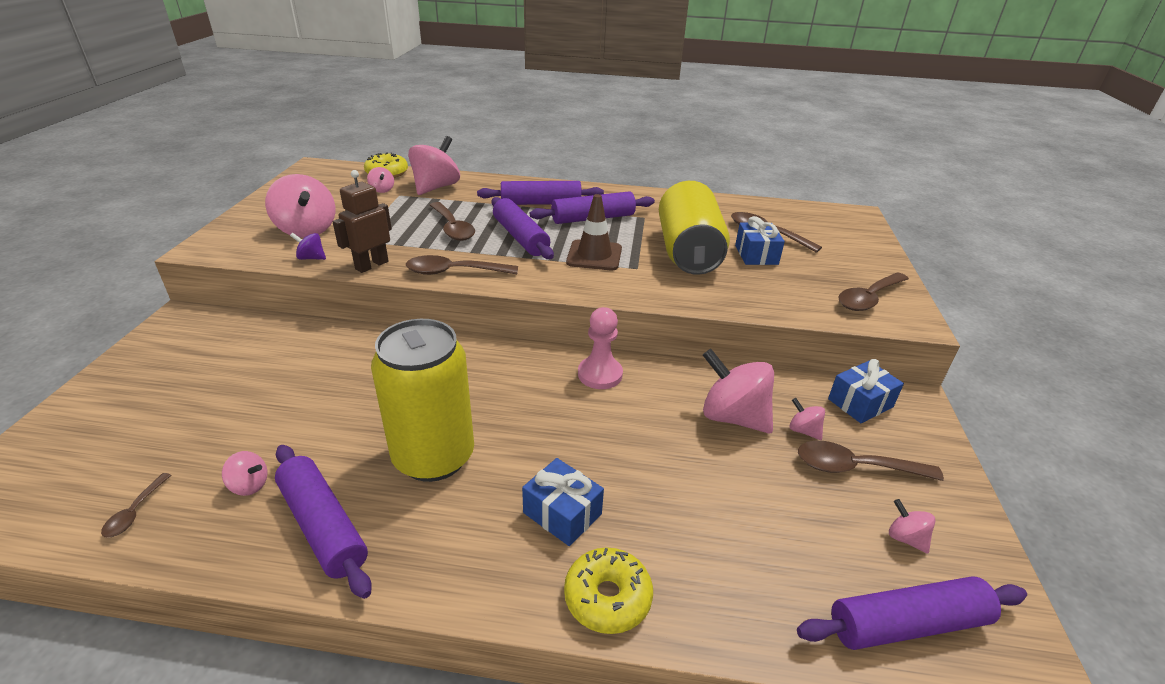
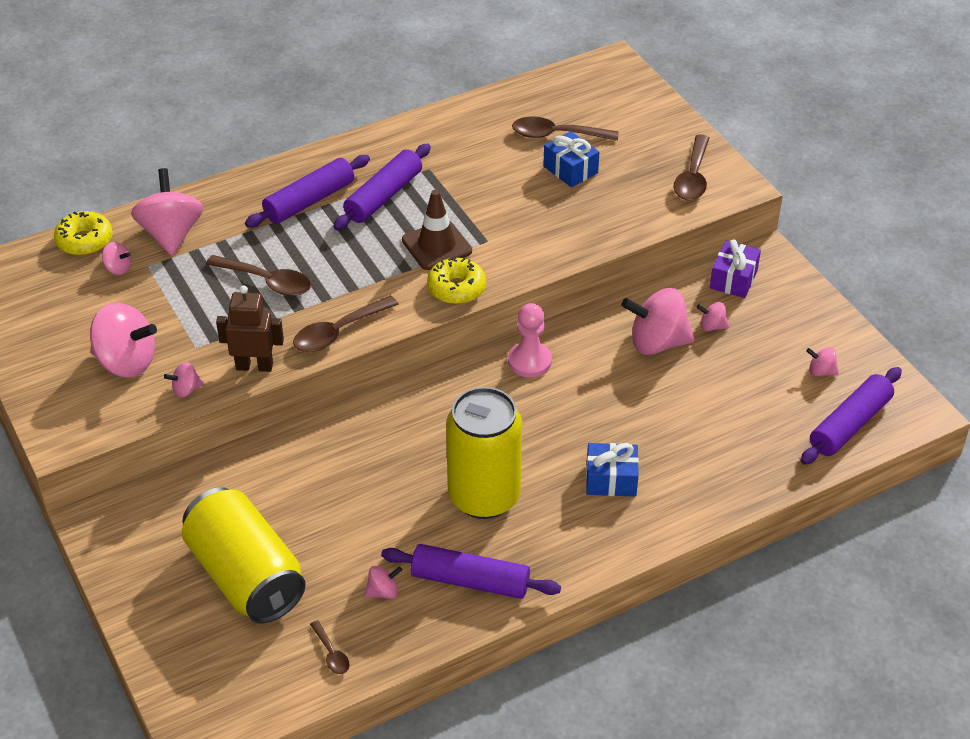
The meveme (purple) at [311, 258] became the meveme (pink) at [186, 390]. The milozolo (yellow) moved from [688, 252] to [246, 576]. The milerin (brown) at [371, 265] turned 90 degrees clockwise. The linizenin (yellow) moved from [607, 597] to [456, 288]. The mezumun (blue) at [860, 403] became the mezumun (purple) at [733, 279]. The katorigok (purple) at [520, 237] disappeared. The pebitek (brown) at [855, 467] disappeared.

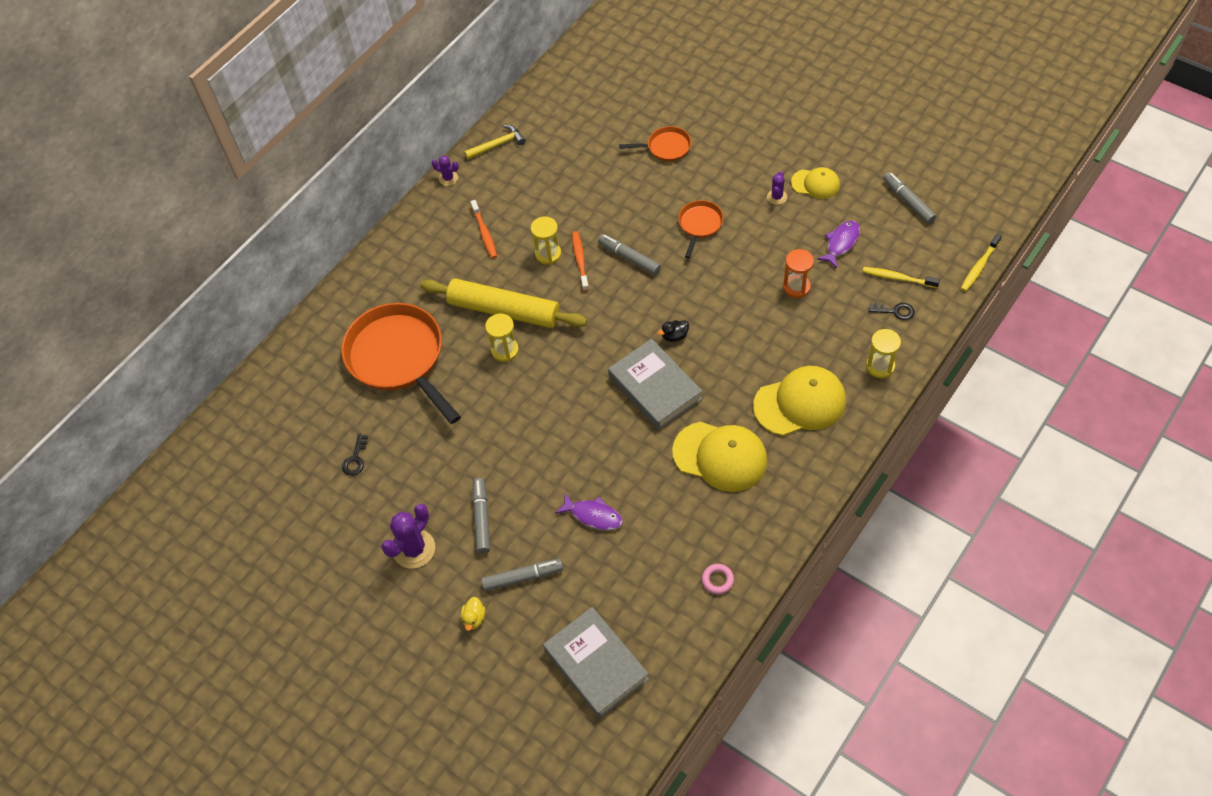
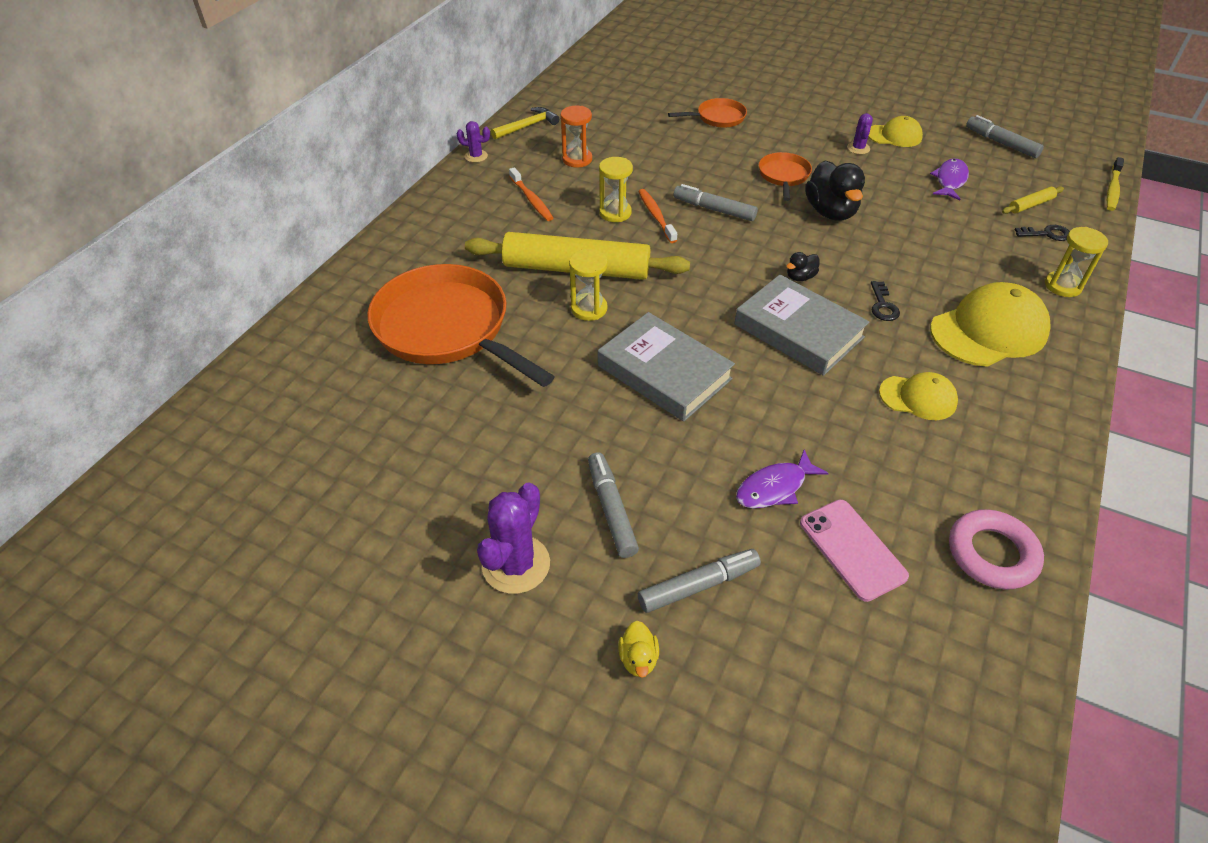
The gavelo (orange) moved from [796, 287] to [577, 159]. The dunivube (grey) moved from [596, 665] to [664, 372]. The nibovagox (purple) at [593, 515] turned 135 degrees clockwise. The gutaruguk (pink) at [852, 549] appeared. The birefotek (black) at [830, 212] appeared. The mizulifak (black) moved from [355, 459] to [882, 305]. The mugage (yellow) at [720, 456] changed to 0.57 times the size. The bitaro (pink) at [717, 580] changed to 1.82 times the size. The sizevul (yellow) at [898, 278] was replaced by the katorigok (yellow) at [1031, 205].

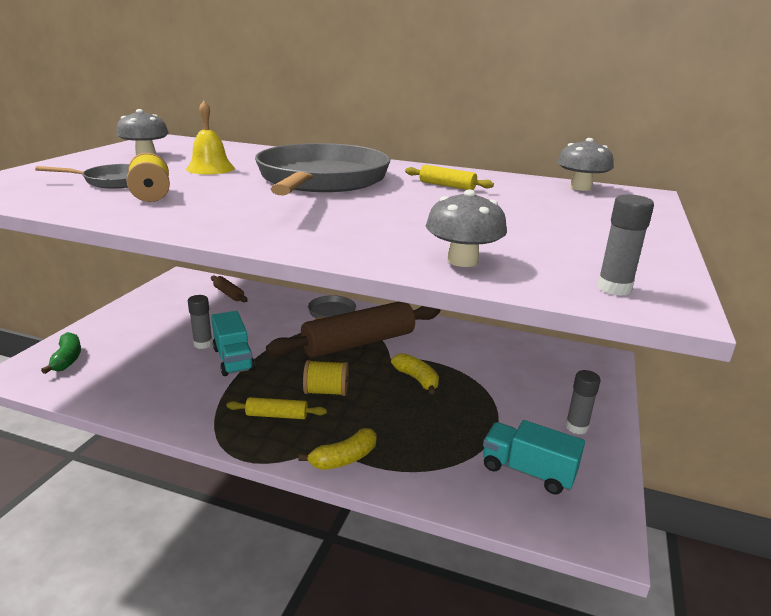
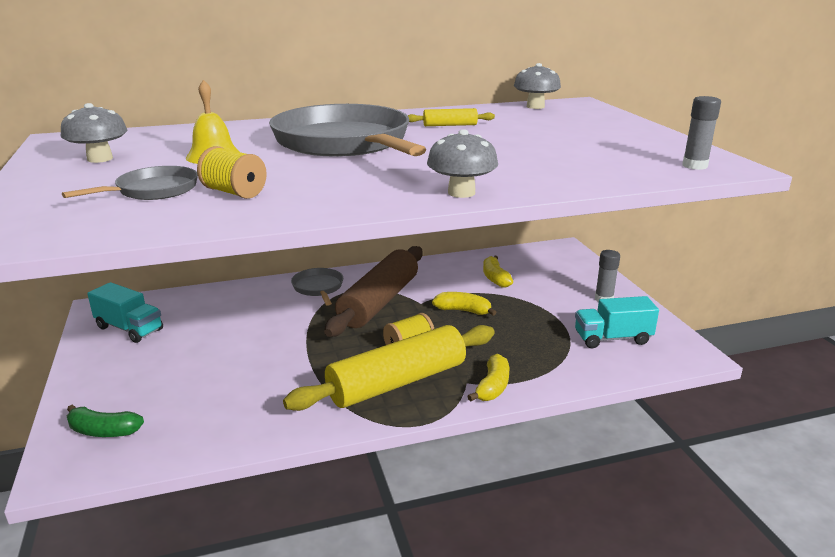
The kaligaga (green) at [67, 359] turned 150 degrees clockwise. The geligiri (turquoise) moved from [233, 359] to [129, 329]. The katorigok (yellow) at [277, 415] changed to 2.33 times the size. The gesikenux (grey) moved from [462, 261] to [461, 193]. The kaligaga (yellow) at [495, 278] appeared. The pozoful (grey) at [203, 344] disappeared. The katorigok (brown) at [228, 294] disappeared.

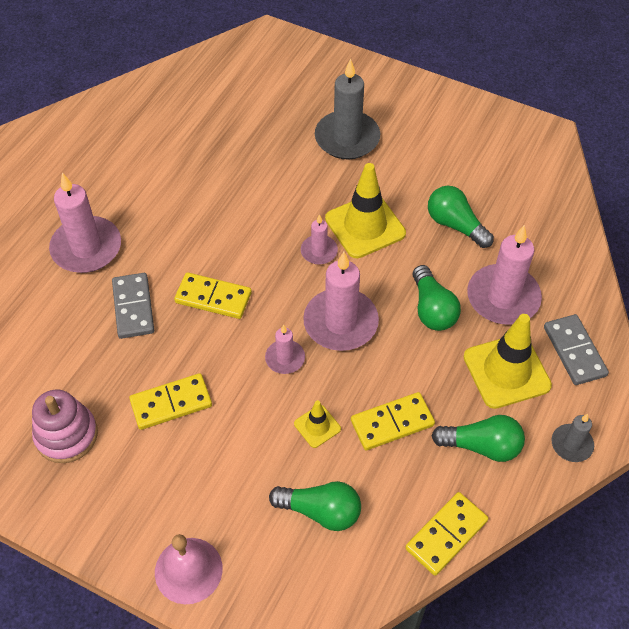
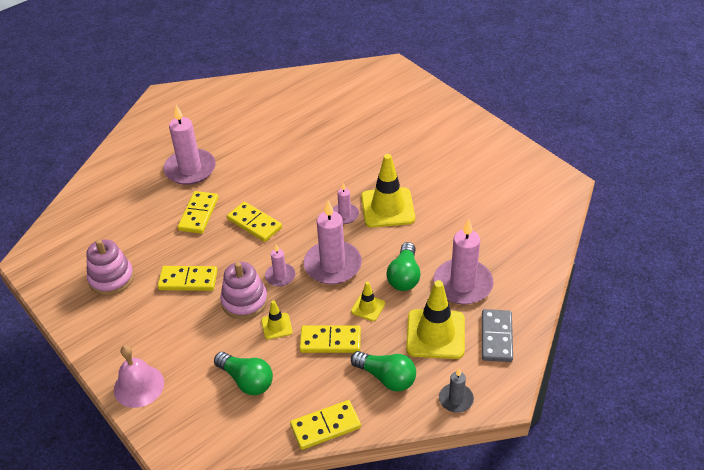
The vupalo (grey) at [133, 307] became the vupalo (yellow) at [199, 214]. The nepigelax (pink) at [244, 301] appeared. The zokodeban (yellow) at [368, 307] appeared. The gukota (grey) at [347, 138] disappeared. The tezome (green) at [455, 225] disappeared.

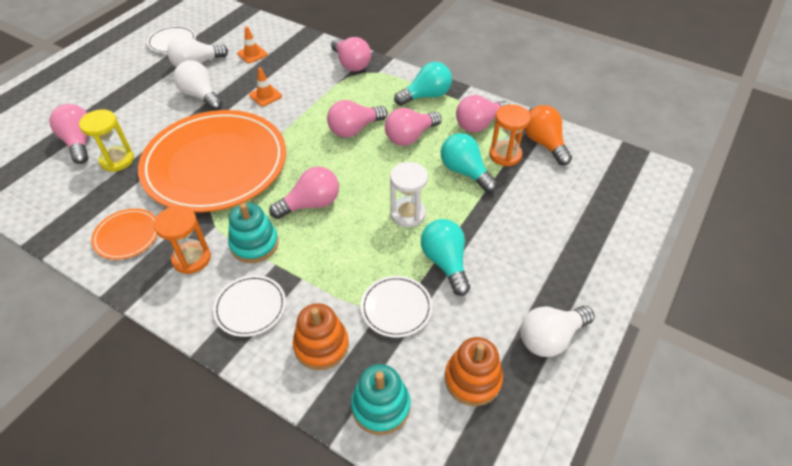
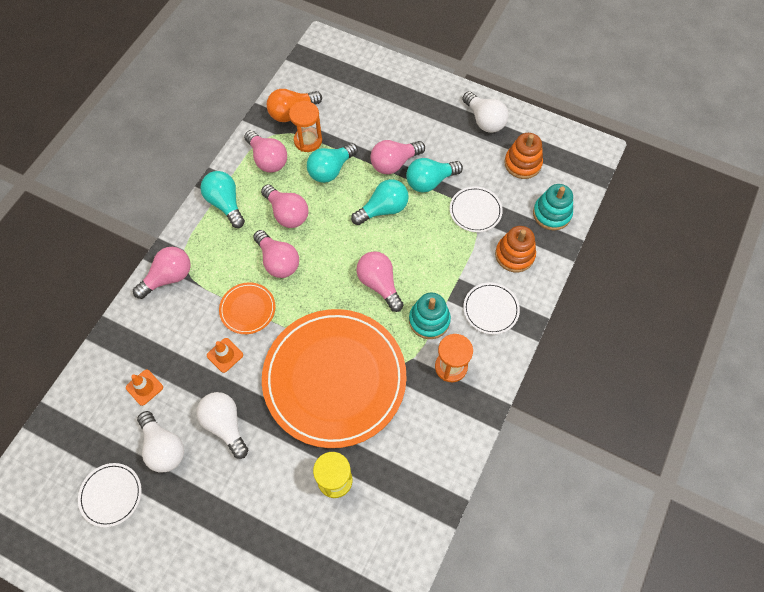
The tezome (white) at [201, 96] turned 105 degrees clockwise. The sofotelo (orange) moved from [127, 236] to [247, 309]. The gavelo (white) at [408, 214] was replaced by the tezome (turquoise) at [383, 209]. The tezome (pink) moved from [79, 142] to [394, 163].

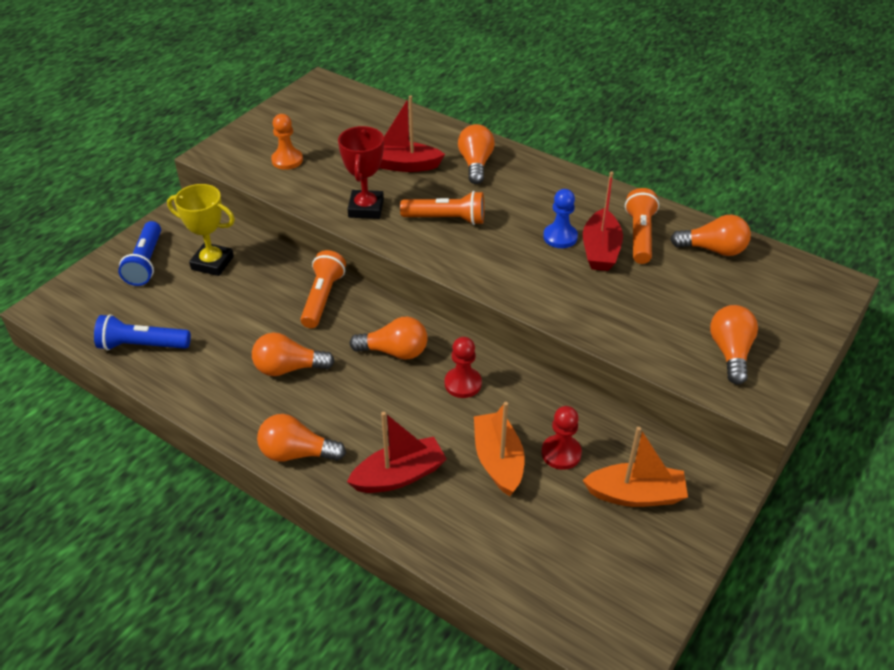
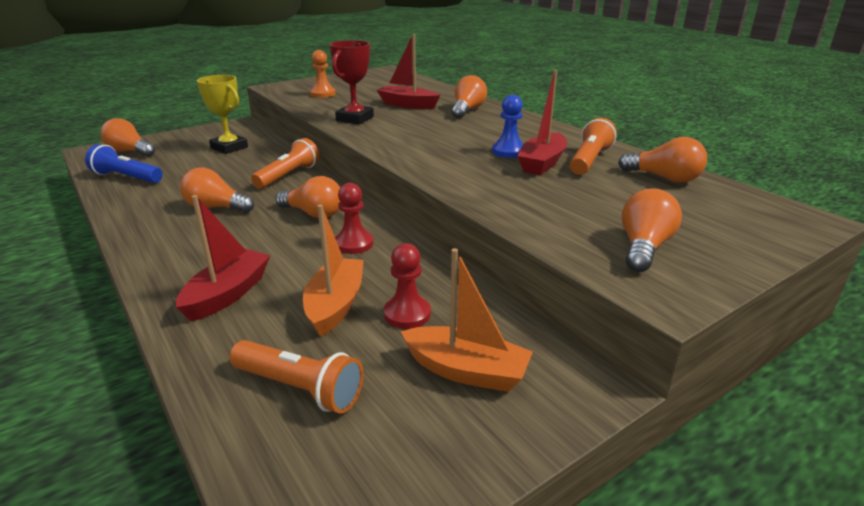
The tezome (orange) moved from [296, 453] to [129, 152]. The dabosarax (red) at [399, 475] turned 60 degrees counterclockwise. The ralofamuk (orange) moved from [446, 219] to [300, 388]. The ralofamuk (blue) at [146, 263] disappeared.

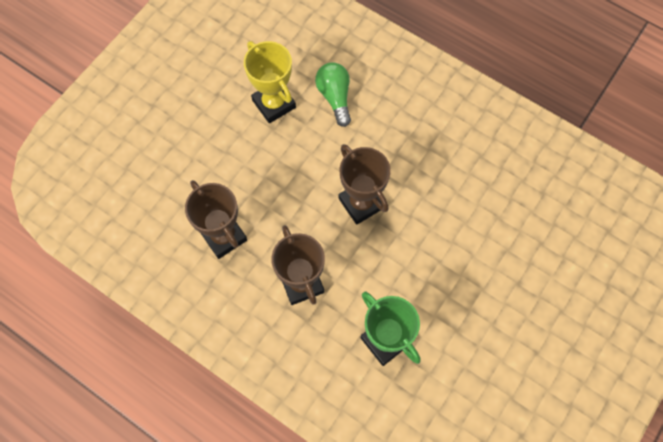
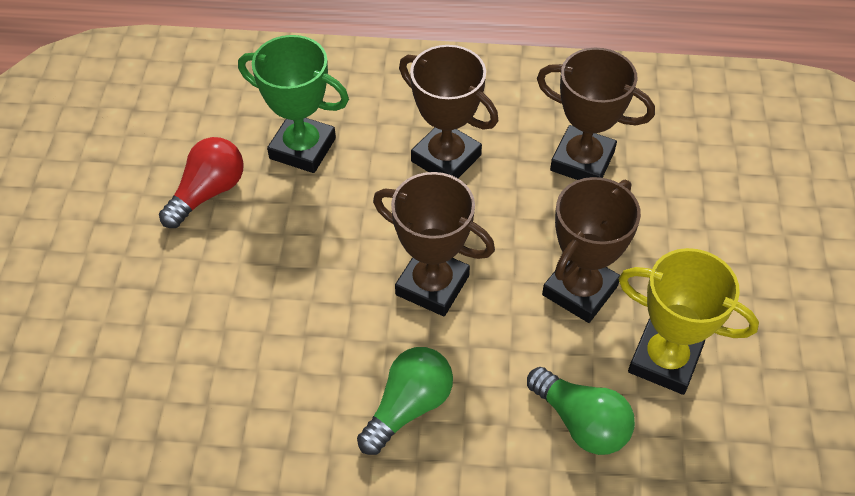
The tezome (red) at [208, 193] appeared. The tezome (green) at [408, 407] appeared. The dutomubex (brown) at [580, 290] appeared.

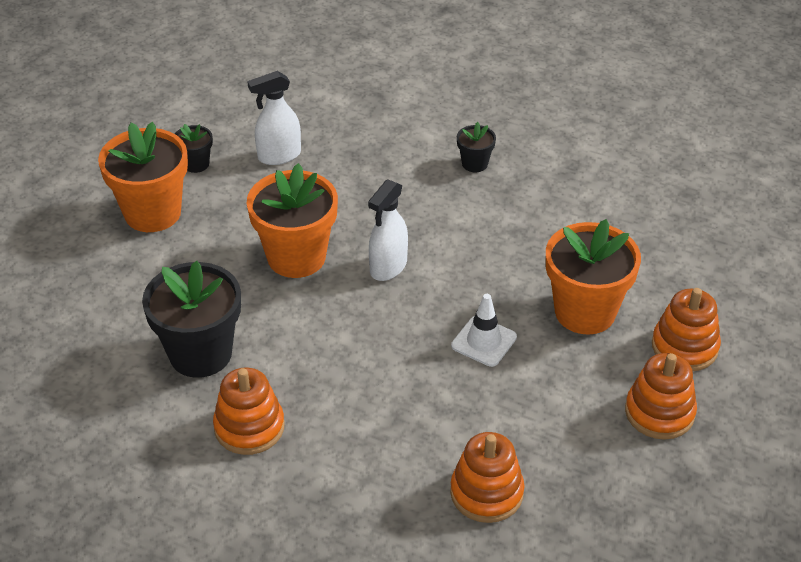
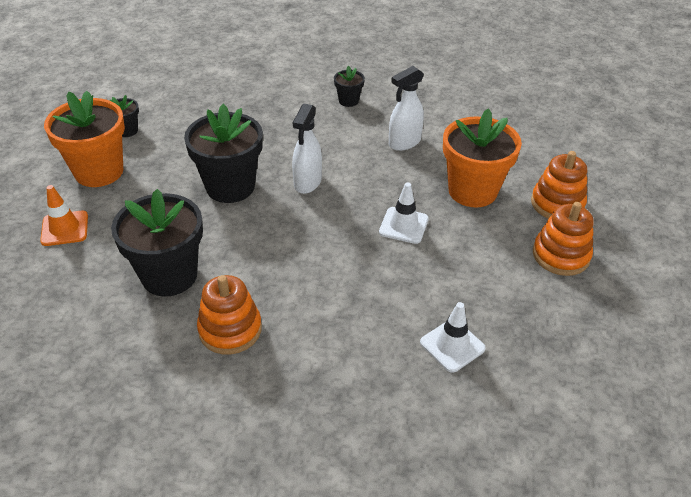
The zokodeban (orange) at [65, 228] appeared. The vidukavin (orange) at [296, 257] became the vidukavin (black) at [230, 186]. The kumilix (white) moved from [279, 156] to [404, 142]. The nepigelax (orange) at [486, 493] was replaced by the zokodeban (white) at [452, 345].

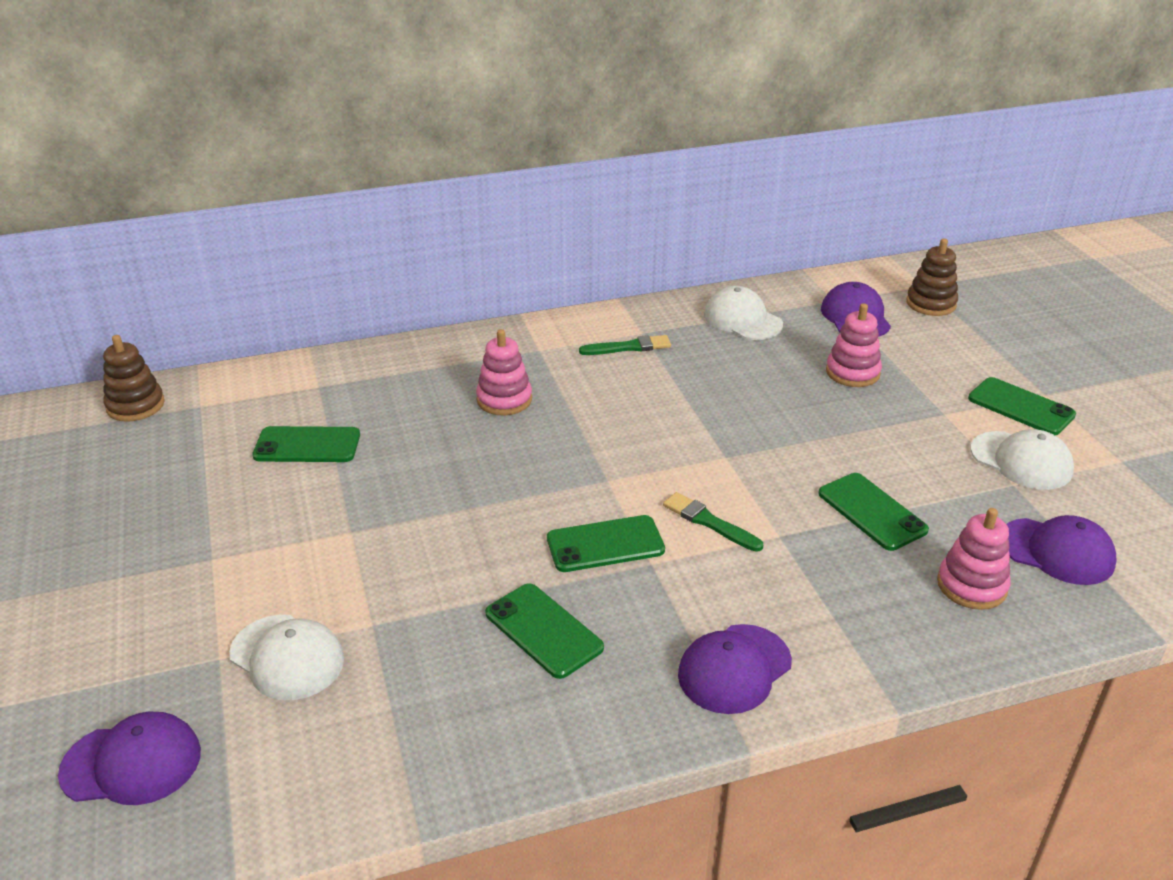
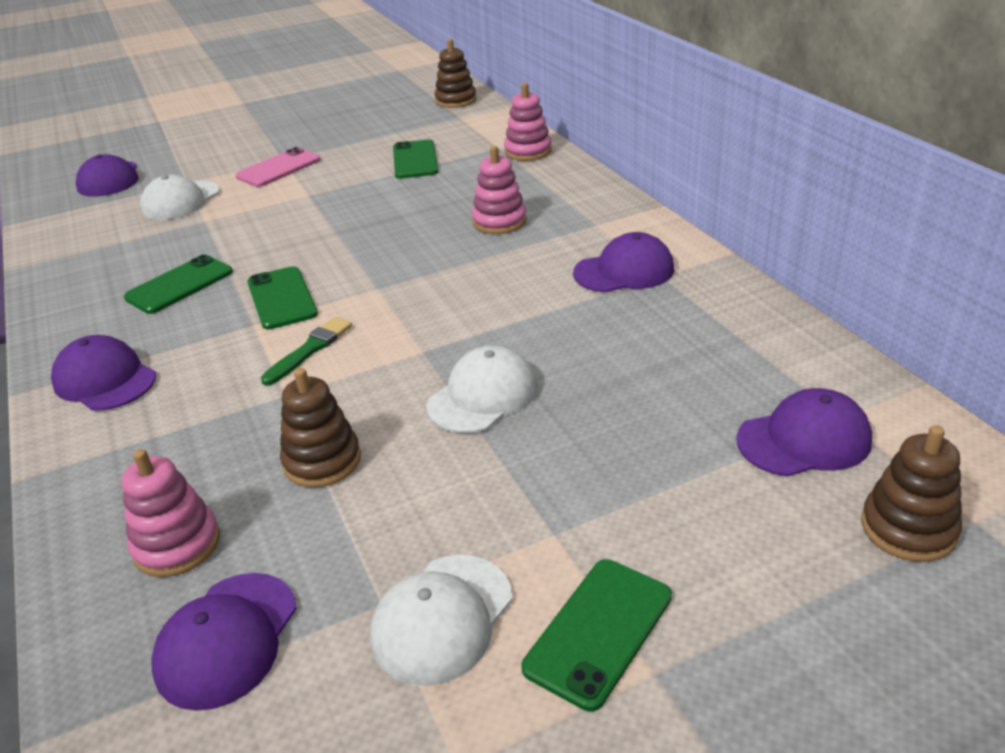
The gutaruguk (pink) at [278, 168] appeared. The gutaruguk (green) at [872, 512] was replaced by the nepigelax (brown) at [322, 461]. The mugage (white) moved from [742, 319] to [483, 396]. The nepigelax (pink) moved from [852, 372] to [528, 151]. The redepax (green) at [629, 347] was replaced by the mugage (purple) at [624, 271].

